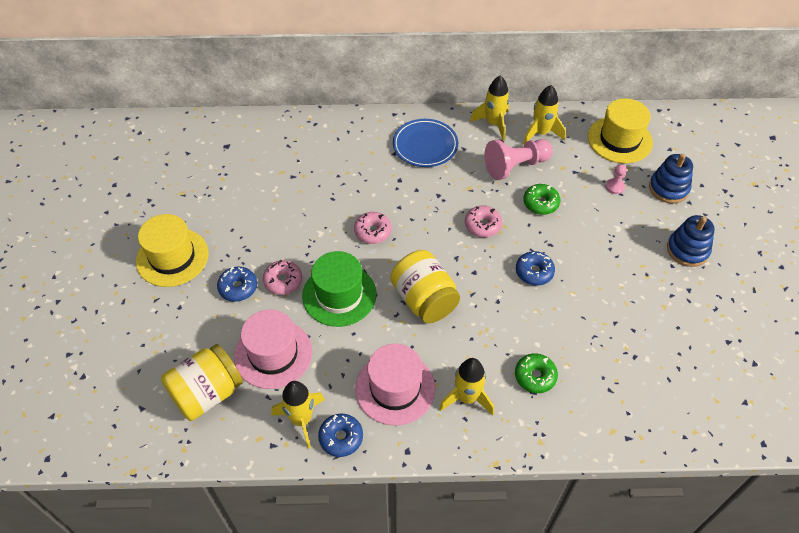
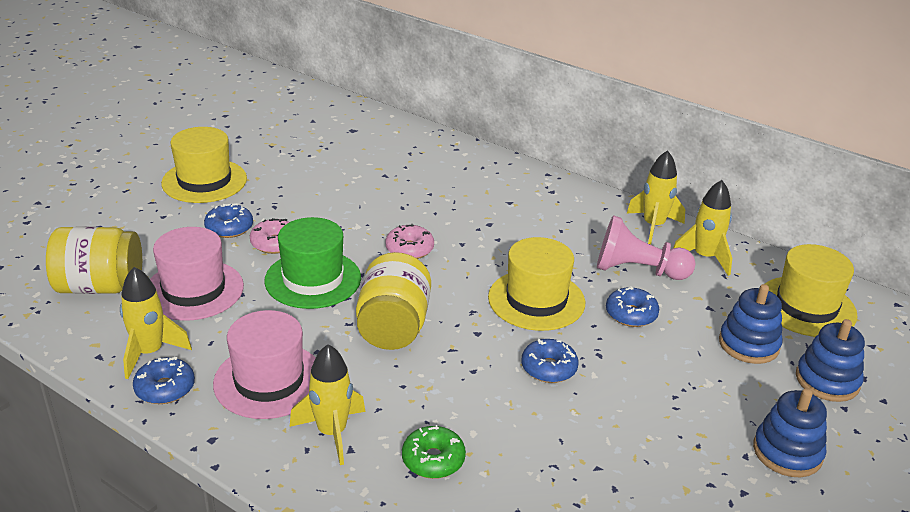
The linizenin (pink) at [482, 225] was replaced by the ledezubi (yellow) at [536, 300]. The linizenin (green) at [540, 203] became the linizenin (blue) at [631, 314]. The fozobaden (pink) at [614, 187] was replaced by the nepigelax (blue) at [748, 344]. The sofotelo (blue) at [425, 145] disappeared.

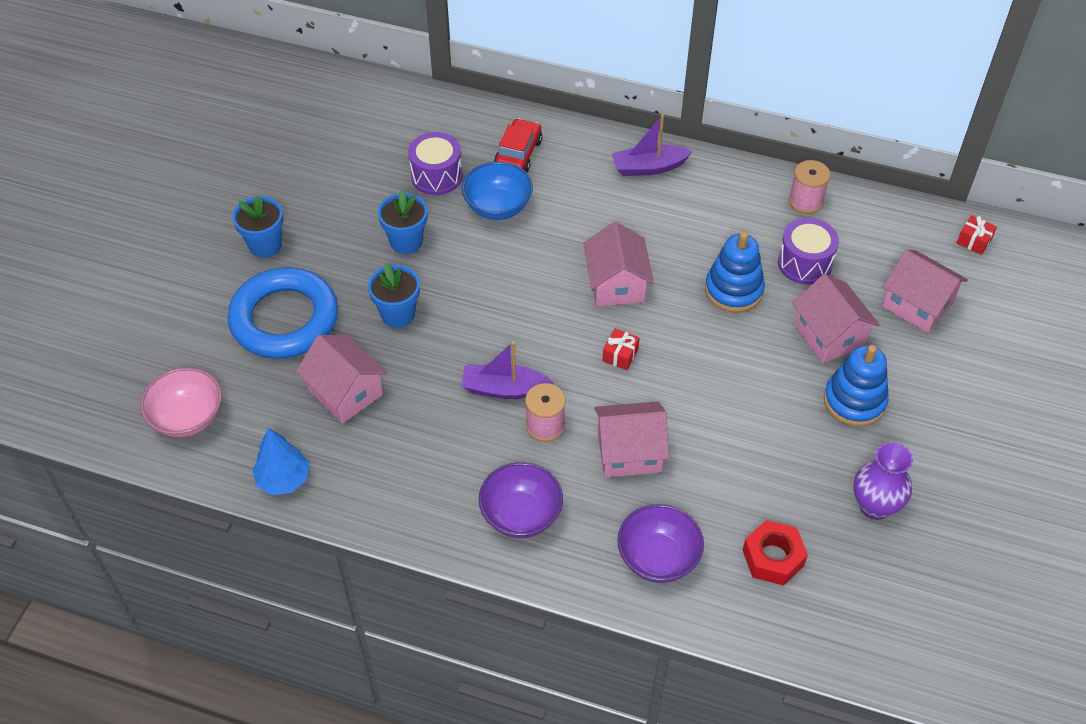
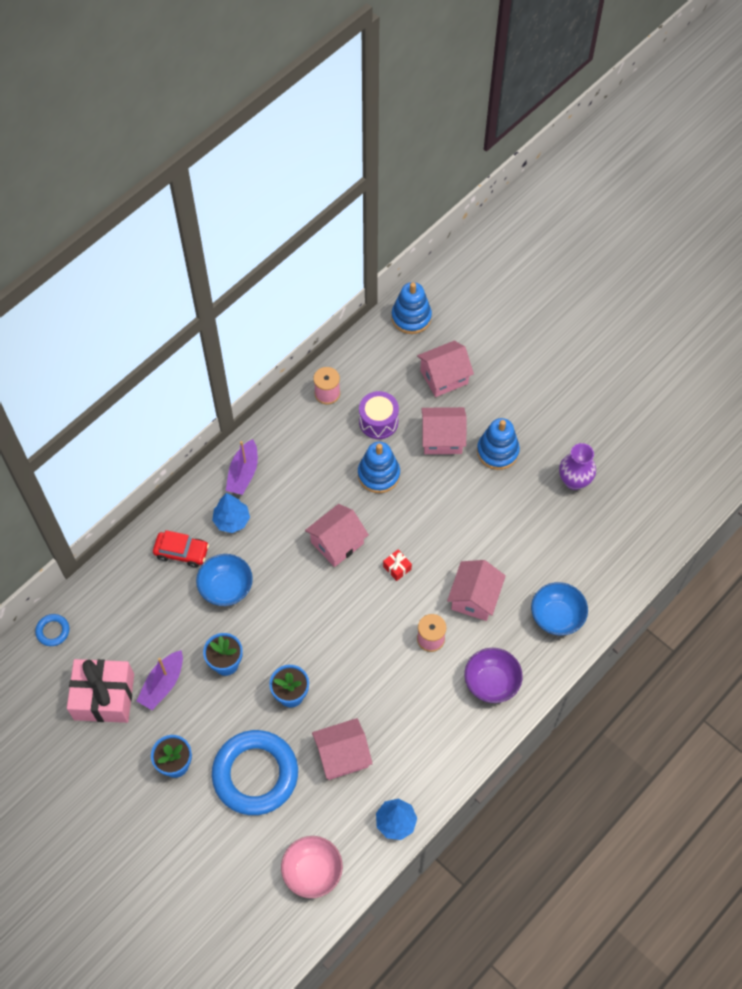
The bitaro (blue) at [53, 631] appeared. The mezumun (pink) at [104, 697] appeared. The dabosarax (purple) moved from [504, 389] to [163, 684]. The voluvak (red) at [518, 153] turned 150 degrees clockwise. The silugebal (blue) at [232, 520] appeared. The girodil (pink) at [616, 284] turned 60 degrees counterclockwise. The mezumun (red) at [974, 241] was replaced by the nepigelax (blue) at [411, 317]. The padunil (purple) at [658, 558] became the padunil (blue) at [556, 616]. The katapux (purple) at [436, 176] disappeared. The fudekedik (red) at [773, 558] disappeared.

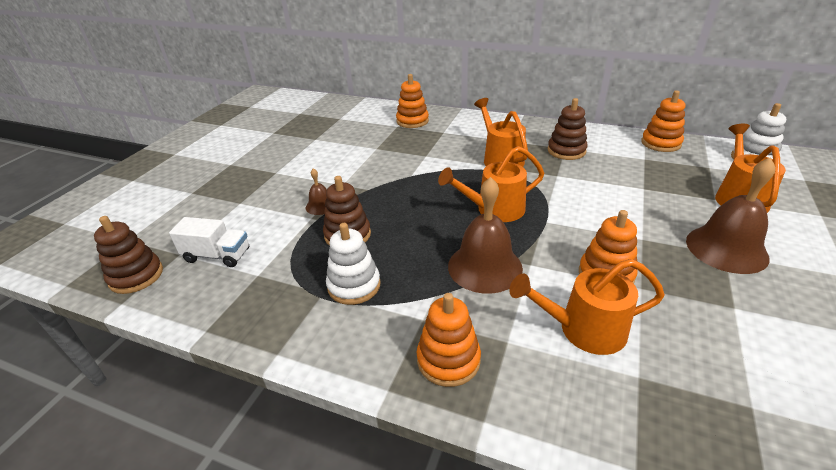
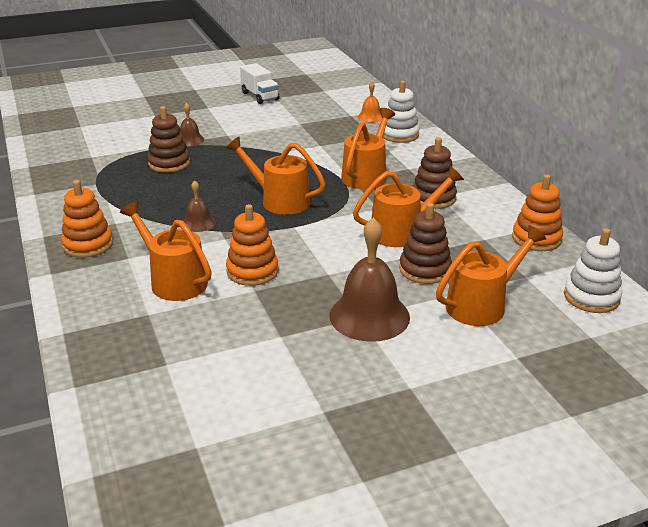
The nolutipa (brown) at [485, 267] changed to 0.50 times the size. The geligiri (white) moved from [217, 255] to [260, 96]. The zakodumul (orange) at [403, 232] appeared. The nepigelax (orange) at [412, 121] was replaced by the nolutipa (orange) at [370, 117]. The nepigelax (white) moved from [354, 286] to [399, 135]. The nepigelax (brown) moved from [136, 276] to [425, 270].

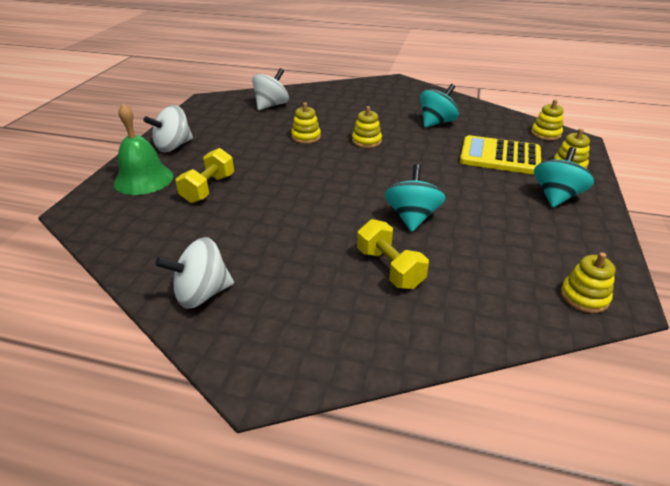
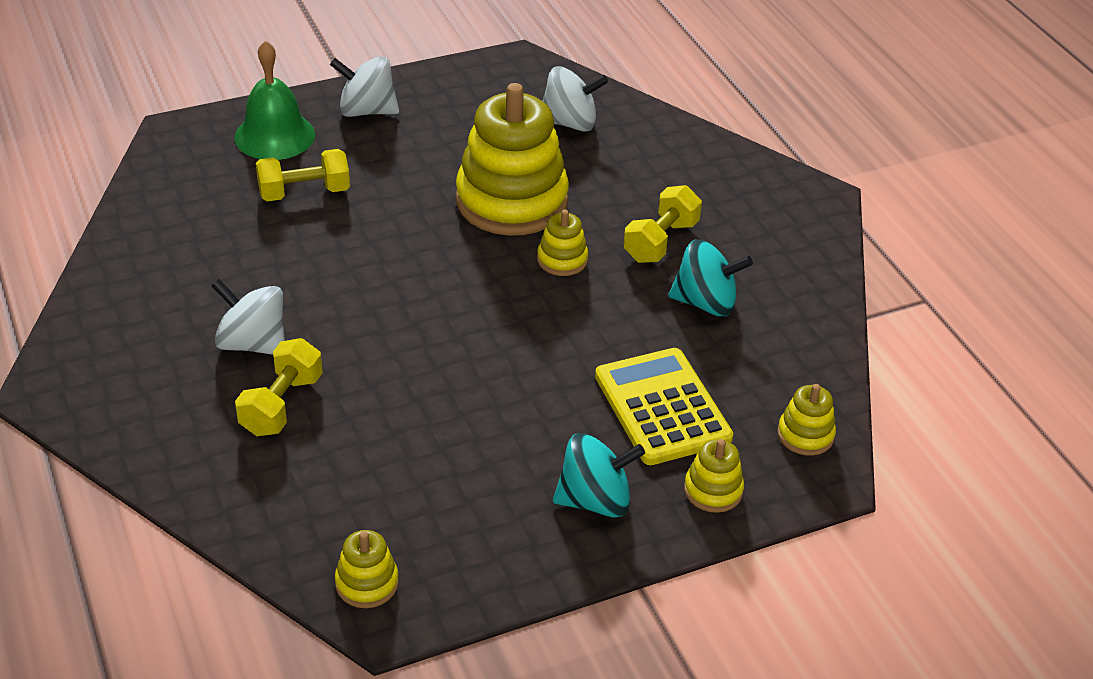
The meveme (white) moved from [202, 294] to [252, 343]. The nepigelax (yellow) at [306, 137] changed to 2.29 times the size. The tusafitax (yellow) at [660, 241] appeared. The meveme (turquoise) at [412, 217] disappeared.

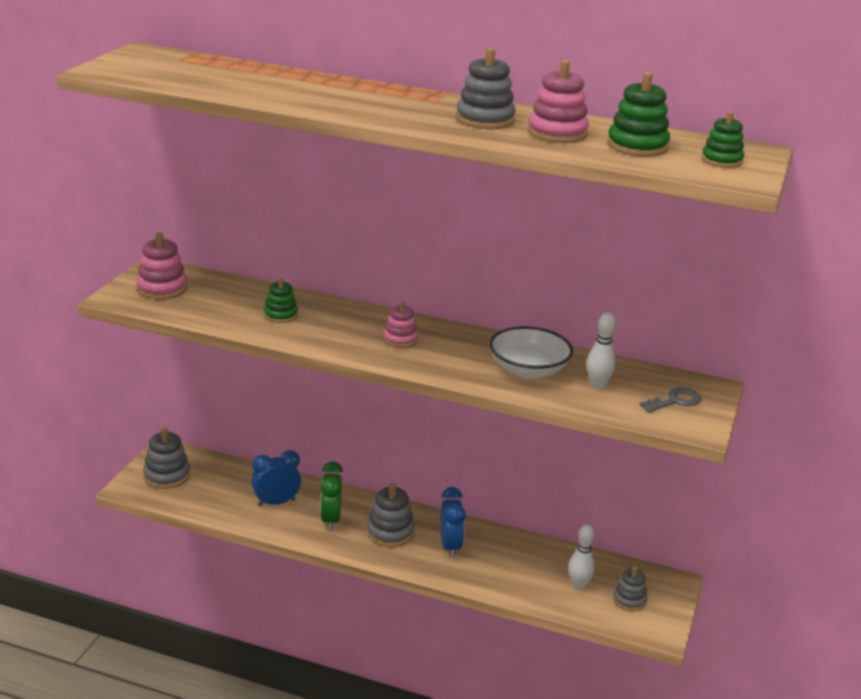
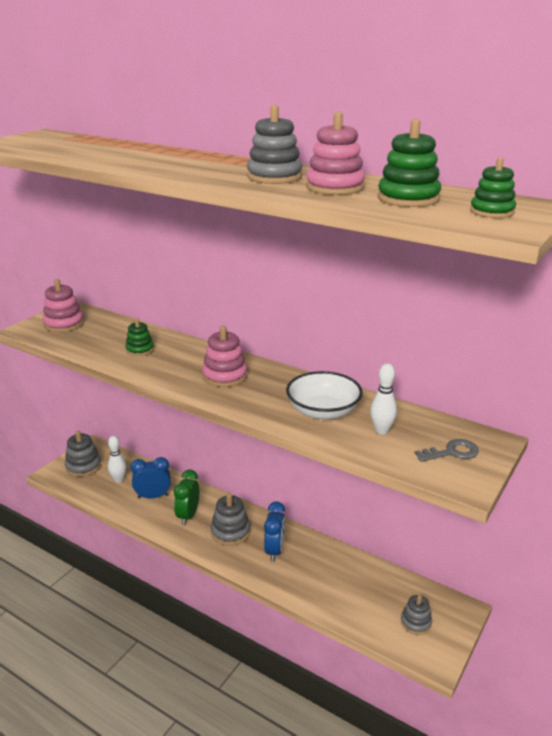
The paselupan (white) moved from [578, 586] to [118, 480]. The nepigelax (pink) at [400, 340] changed to 1.51 times the size.

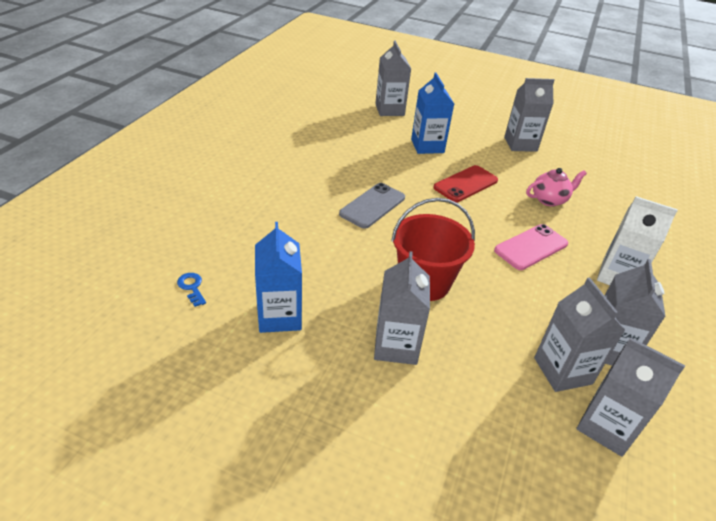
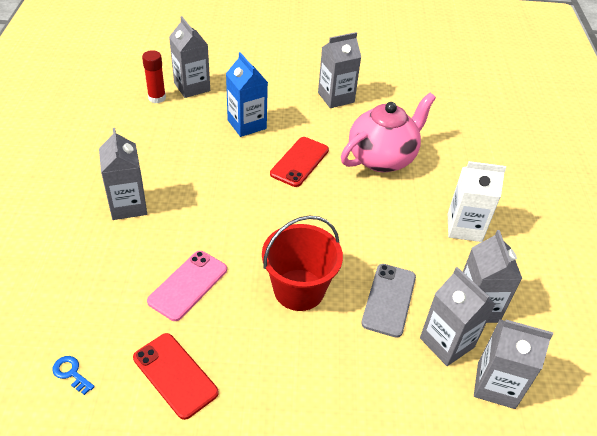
The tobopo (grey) moved from [396, 346] to [128, 205]. The tobopo (blue) at [279, 316] was replaced by the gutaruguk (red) at [175, 375]. The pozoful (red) at [157, 98] appeared. The gutaruguk (pink) moved from [531, 247] to [188, 285]. The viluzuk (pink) at [549, 200] changed to 1.87 times the size. The gutaruguk (grey) moved from [372, 206] to [389, 300].

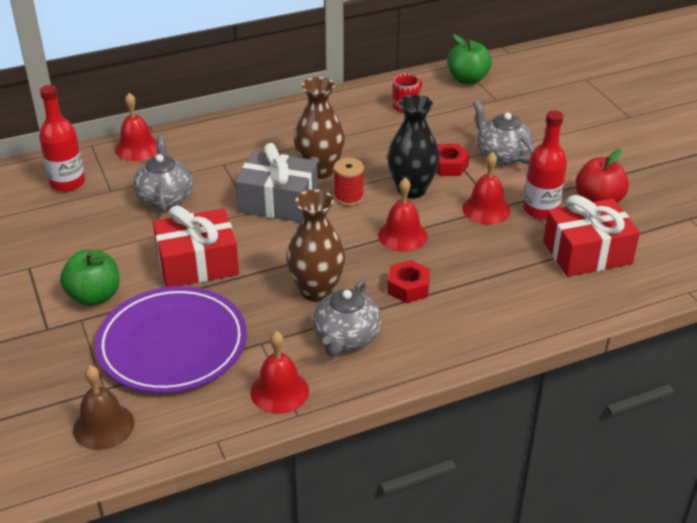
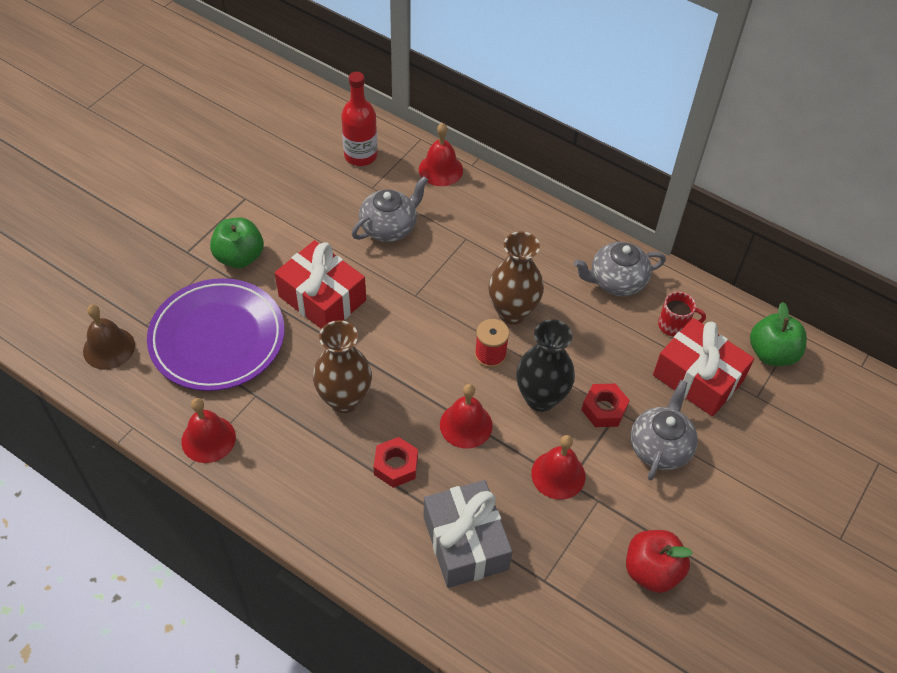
The mezumun (grey) moved from [278, 201] to [465, 543]. The viluzuk (grey) moved from [346, 338] to [616, 281]. The mezumun (red) moved from [587, 253] to [698, 378]. The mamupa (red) at [541, 210] disappeared.

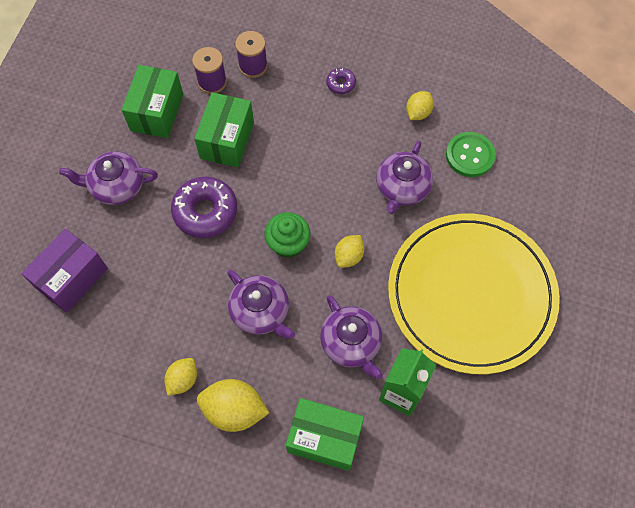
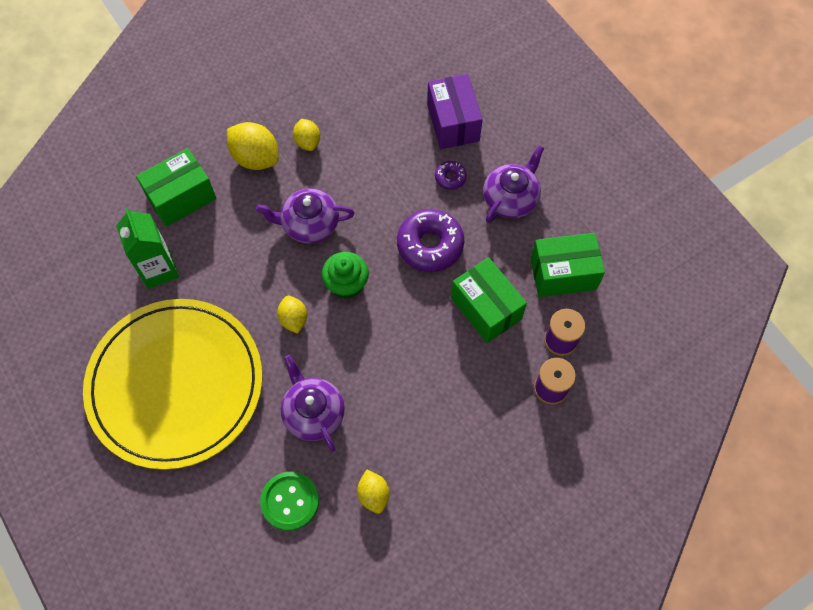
The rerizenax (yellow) at [234, 410] turned 75 degrees clockwise. The linizenin (purple) moved from [341, 84] to [450, 178]. The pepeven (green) at [157, 112] turned 60 degrees counterclockwise. The viluzuk (purple) at [351, 343] disappeared.

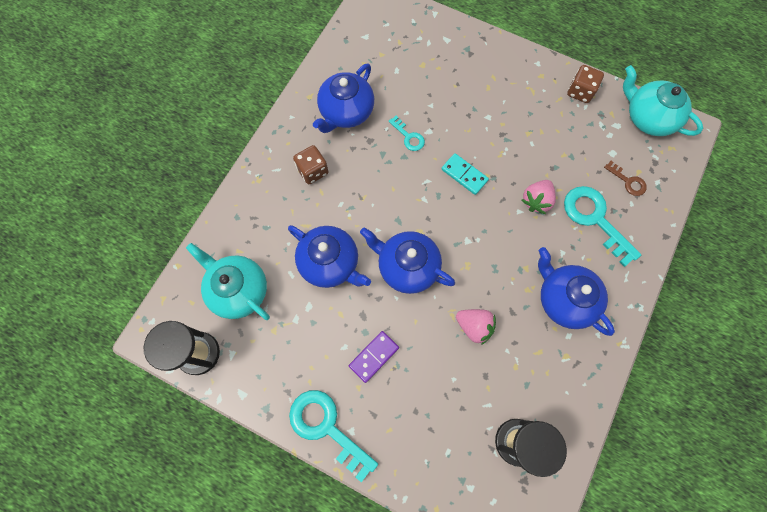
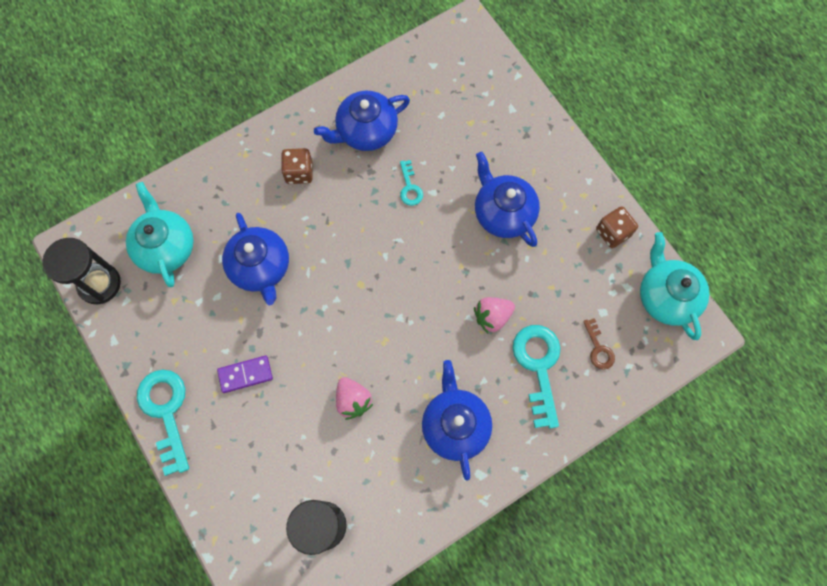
The viluzuk (blue) moved from [407, 266] to [503, 213]. The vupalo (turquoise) at [464, 175] disappeared.

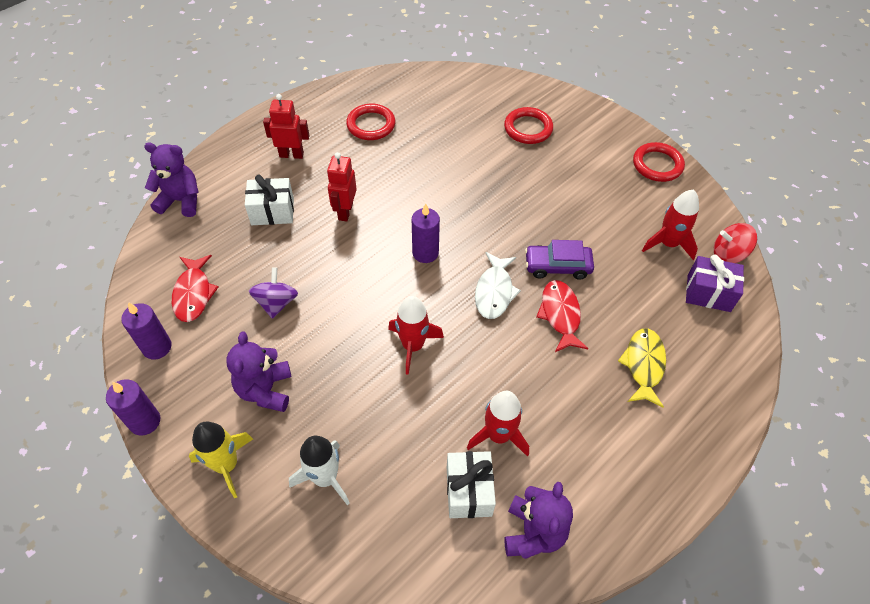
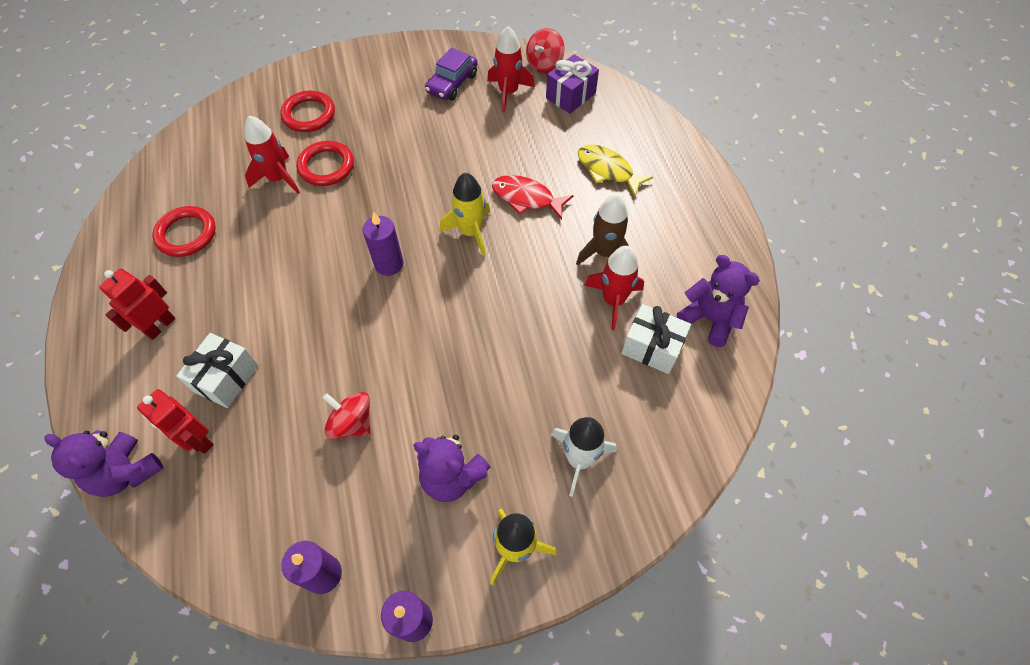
The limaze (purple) at [181, 201] turned 90 degrees counterclockwise. The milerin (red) moved from [345, 211] to [198, 440]. The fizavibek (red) moved from [413, 346] to [278, 178]. The bitaro (red) moved from [657, 165] to [326, 166]. The meveme (purple) at [276, 303] became the meveme (red) at [352, 423]. The voluvak (purple) moved from [557, 266] to [452, 83]. The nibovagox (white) at [494, 292] was replaced by the fizavibek (yellow) at [471, 232]. The fizavibek (brown) at [604, 252] appeared. The nibovagox (red) at [193, 294] disappeared.

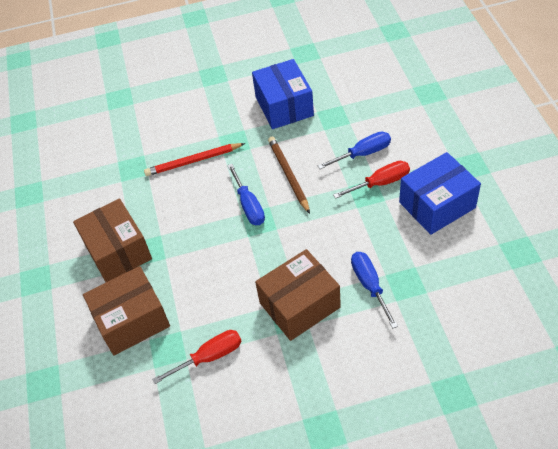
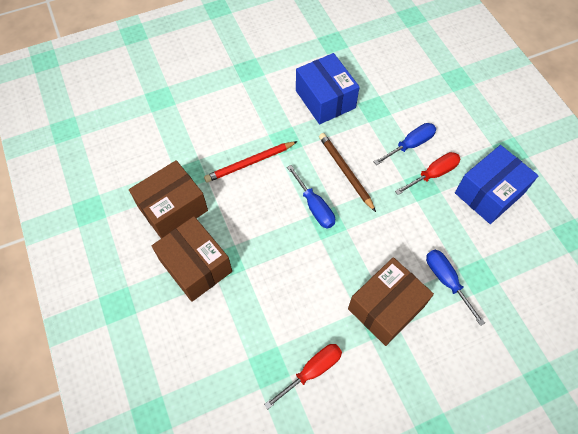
The pepeven (brown) moved from [132, 320] to [173, 209].

